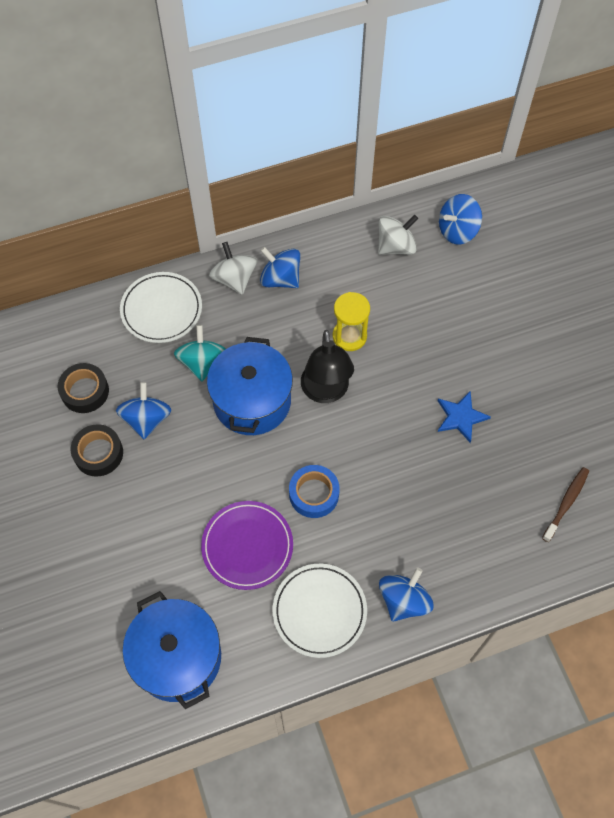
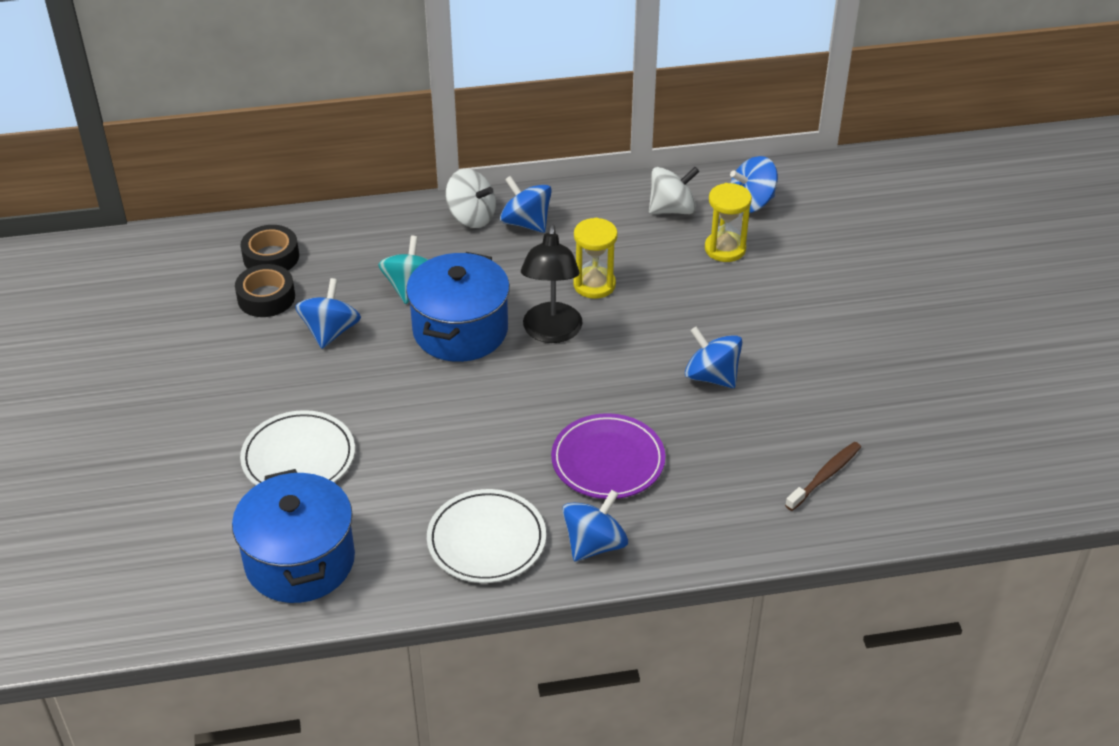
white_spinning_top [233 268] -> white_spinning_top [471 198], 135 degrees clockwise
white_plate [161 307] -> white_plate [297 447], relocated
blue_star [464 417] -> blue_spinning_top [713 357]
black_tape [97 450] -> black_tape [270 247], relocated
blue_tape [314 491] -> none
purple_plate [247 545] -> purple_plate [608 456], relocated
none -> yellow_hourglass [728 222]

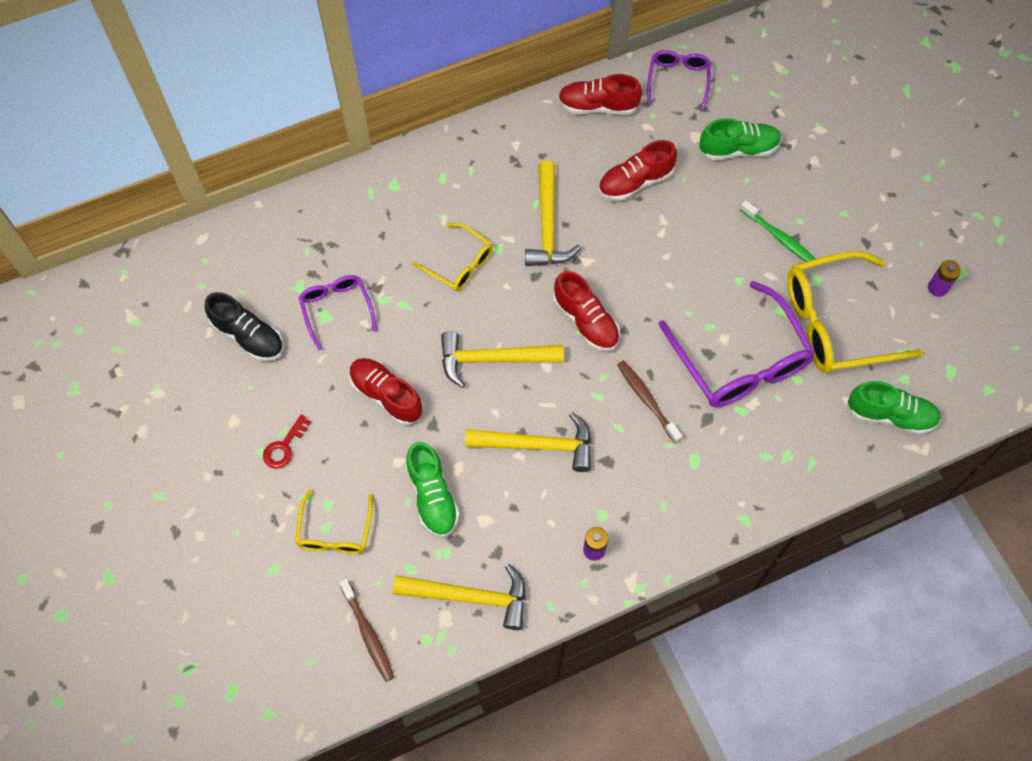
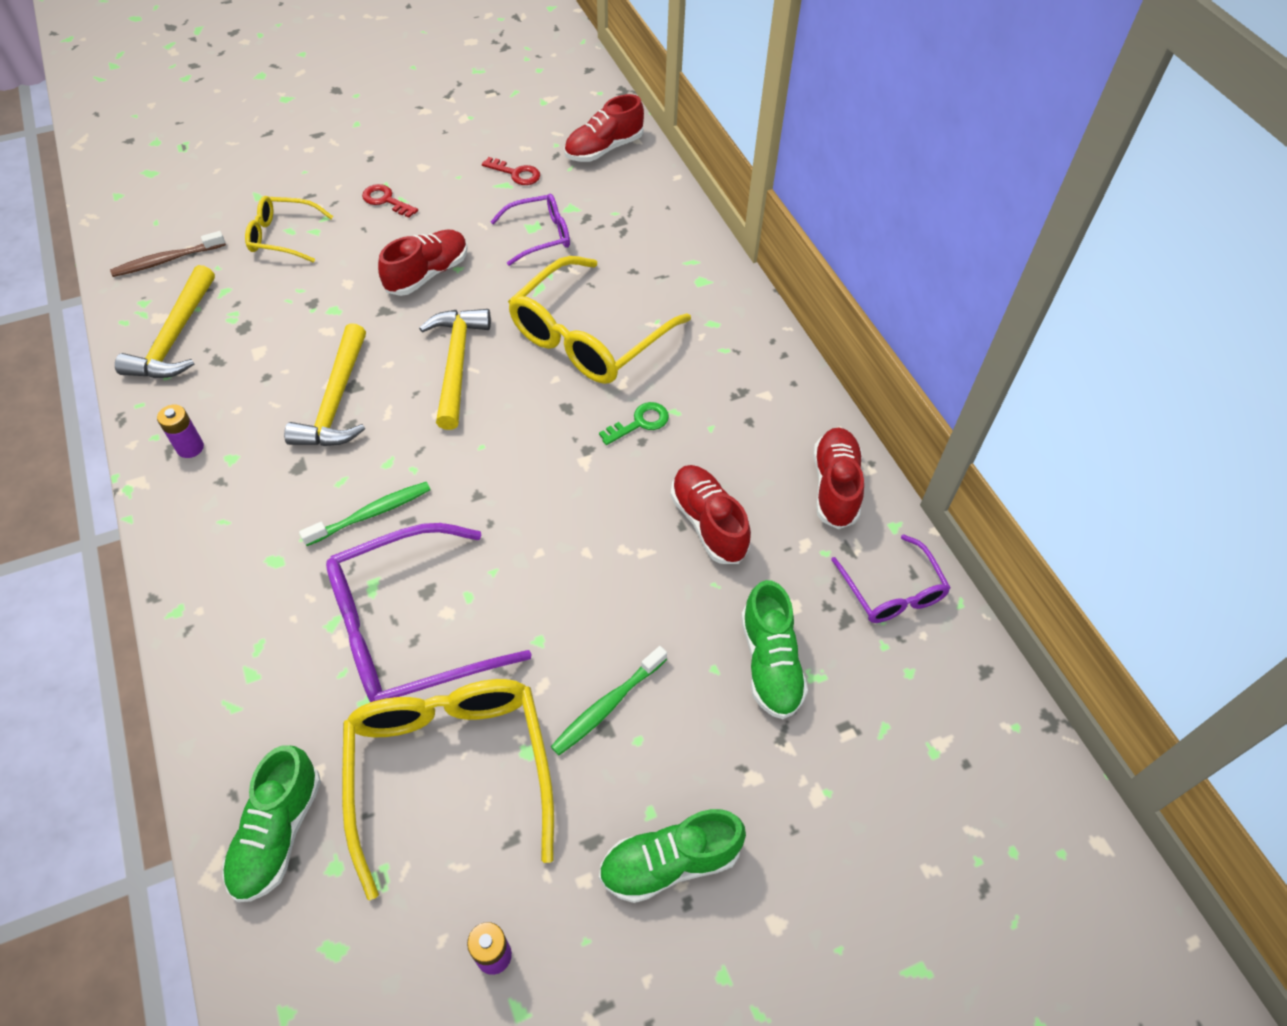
purple_glasses [679 80] -> purple_glasses [891 578], 60 degrees clockwise
yellow_hammer [553 213] -> green_key [634 423]
yellow_glasses [452 257] -> yellow_glasses [599 320], x1.83
red_shoe [586 311] -> red_shoe [604 128], relocated
black_shoe [244 326] -> red_key [511 171]
brown_toothbrush [649 401] -> green_toothbrush [365 514]
green_shoe [432 489] -> green_shoe [672 856], relocated

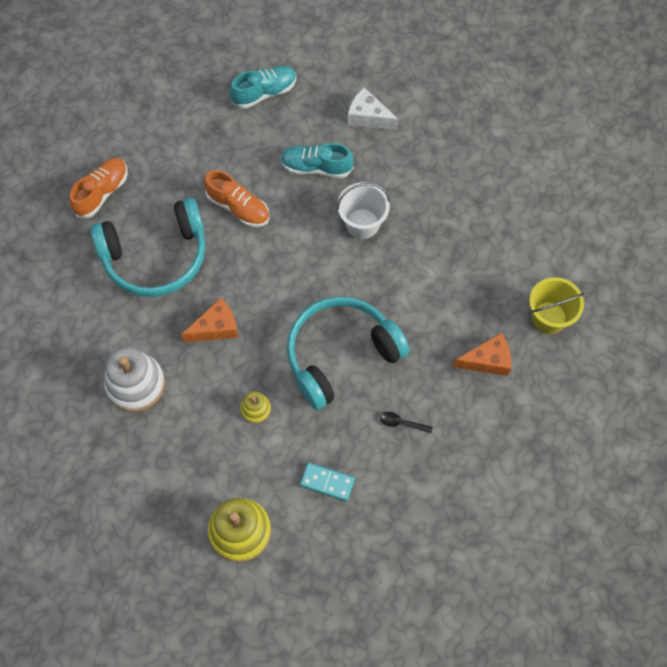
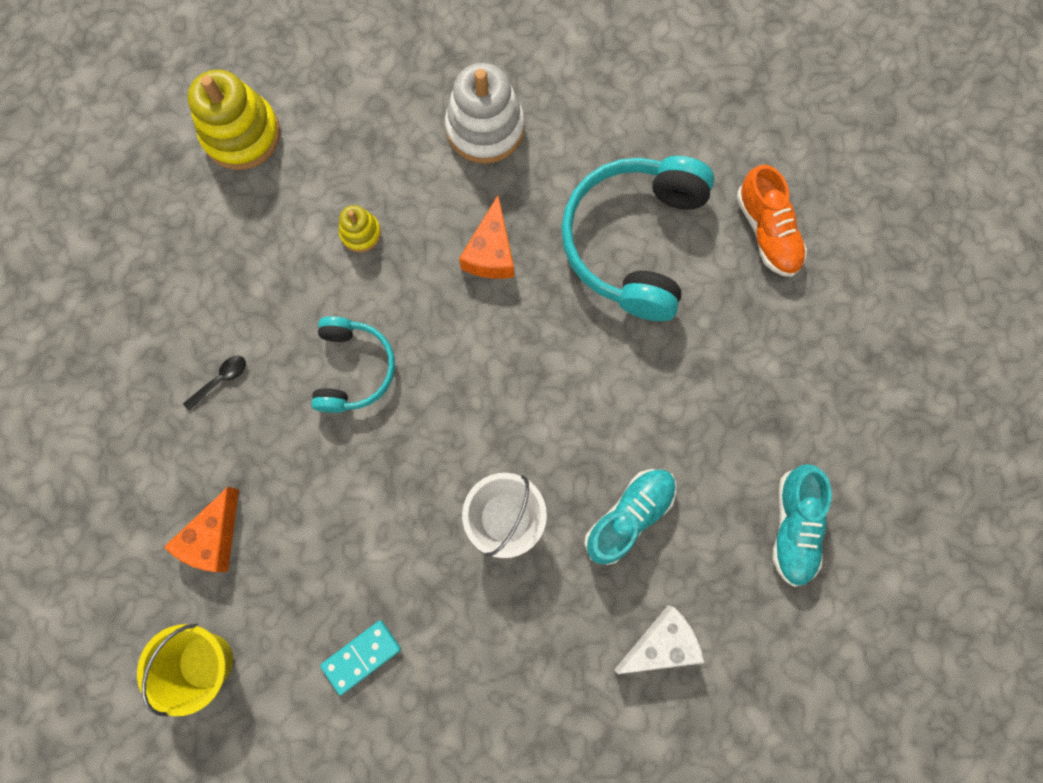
orange_shoe [236 198] -> none
turquoise_headphones [348 353] -> turquoise_headphones [353 364], x0.58
turquoise_domino [327 481] -> turquoise_domino [360 658], relocated

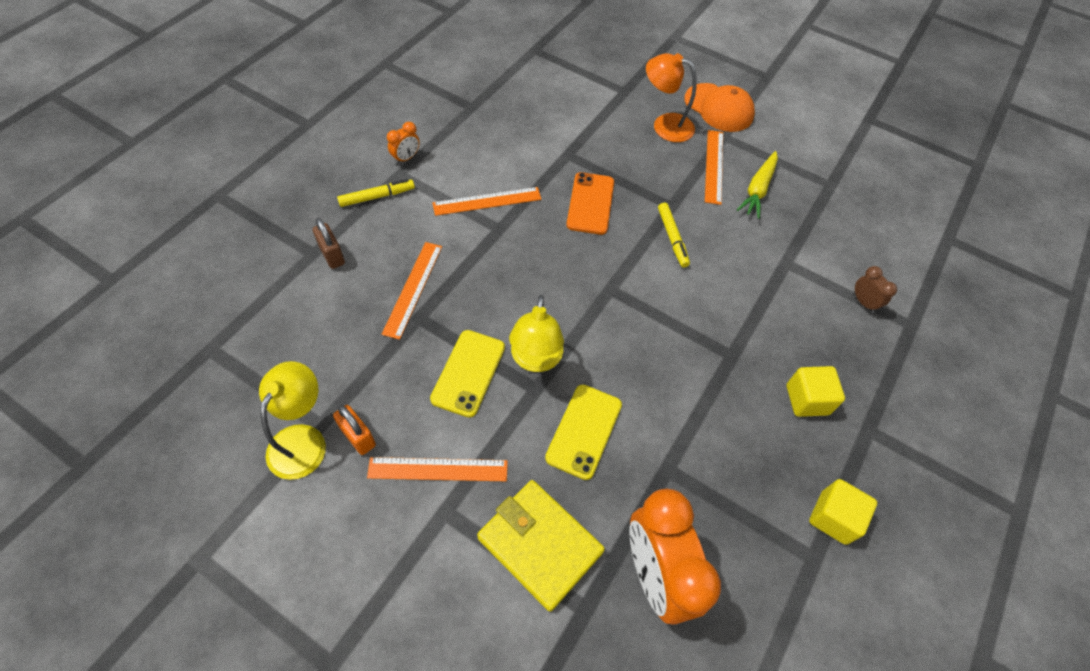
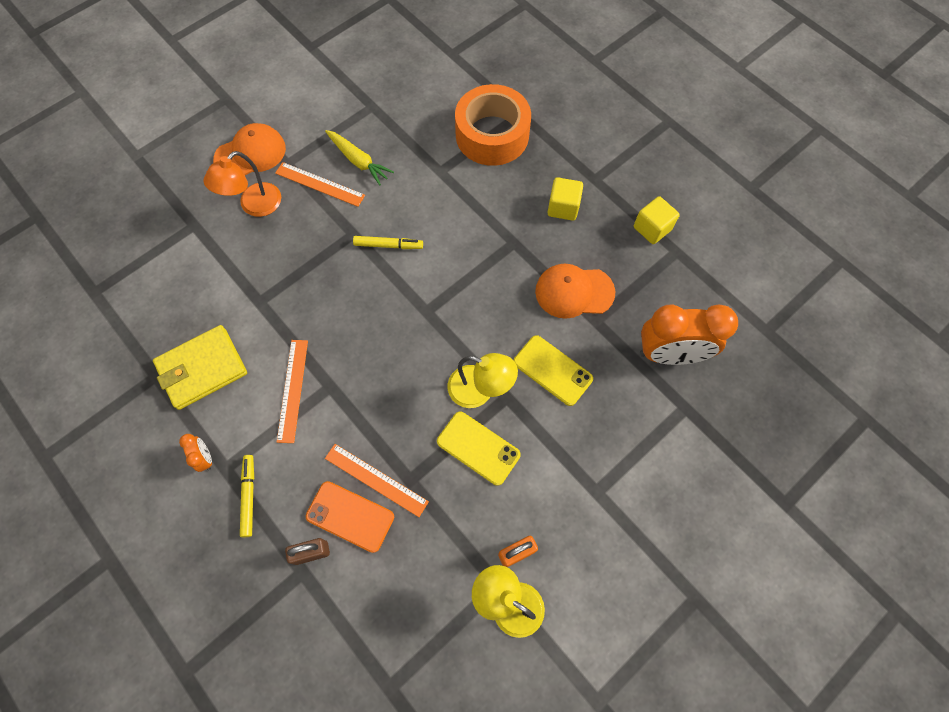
orange_phone [590 203] -> orange_phone [350 517], relocated
brown_clock [875 289] -> orange_tape [493 125]
orange_ruler [437 469] -> none
yellow_wallet [541 546] -> yellow_wallet [200 367], relocated
none -> orange_cap [575 291]

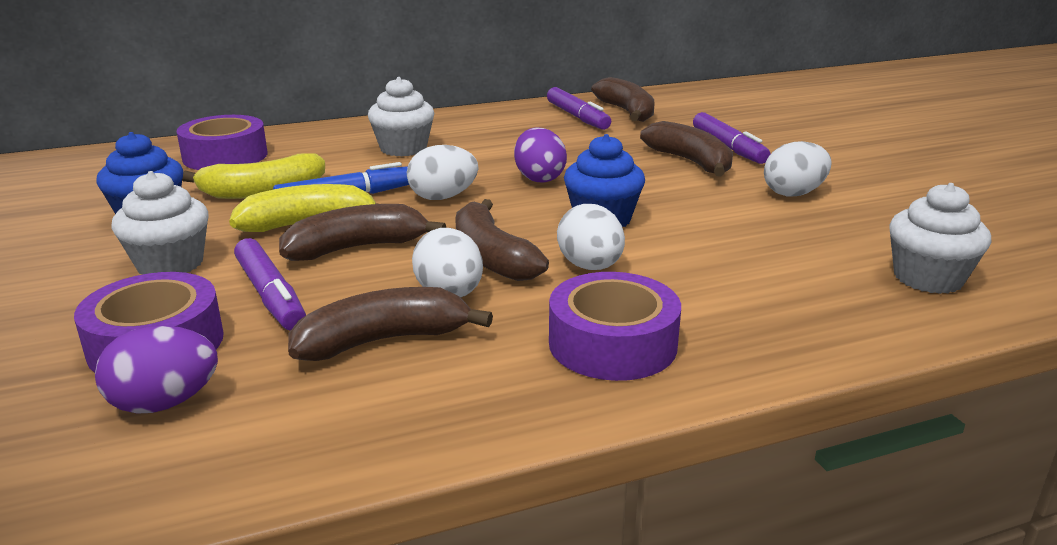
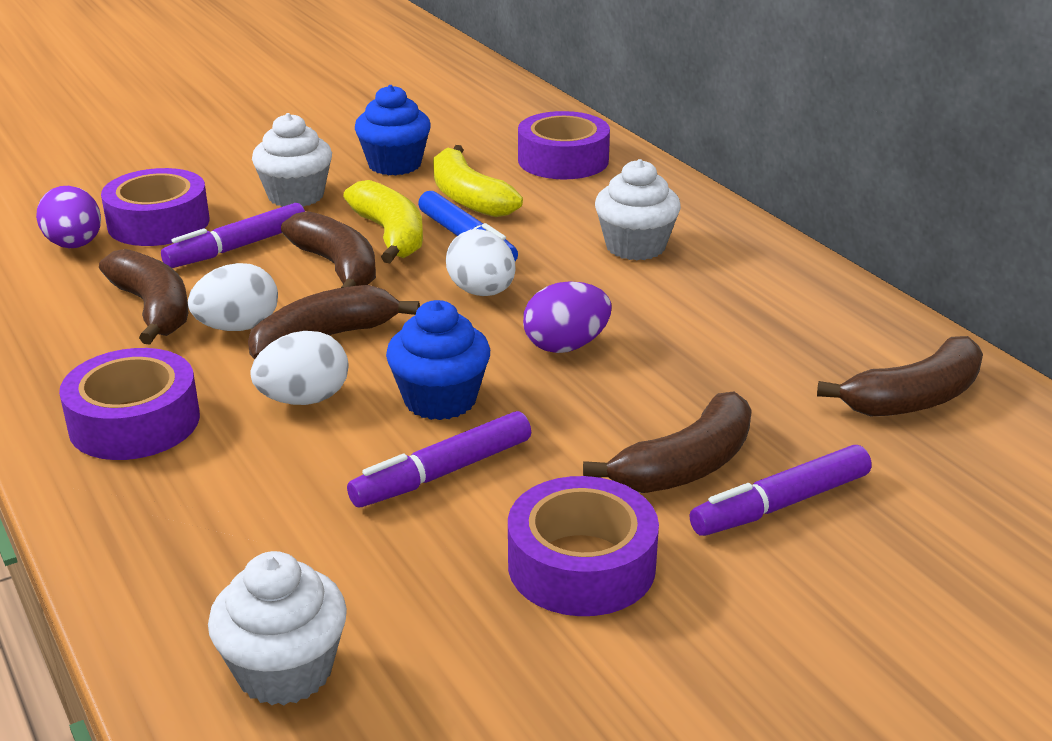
purple_marker [579 108] -> purple_marker [439 459], relocated
white_egg [798 169] -> purple_tape [583 546]

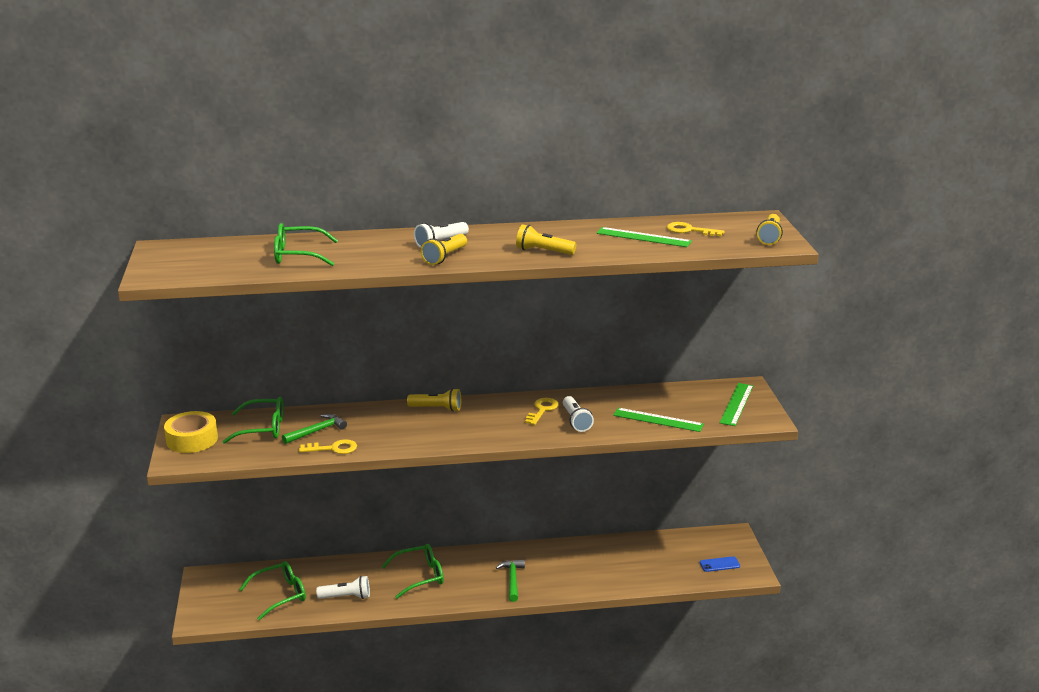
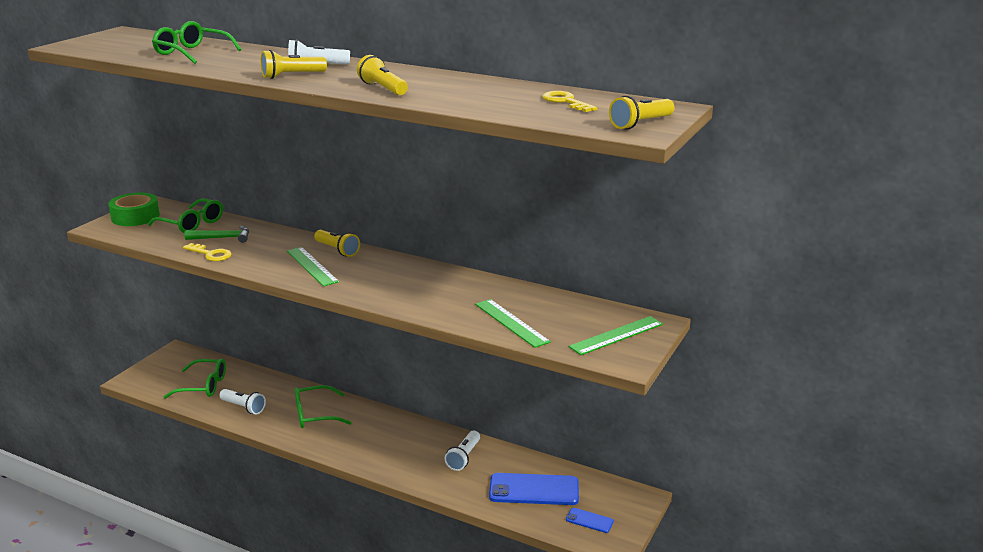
green_ruler [644 237] -> green_ruler [313 266], relocated
white_flashlight [578 414] -> white_flashlight [462 451], relocated
yellow_key [542 411] -> none
yellow_tape [191 432] -> green_tape [134 209]
green_glasses [412 571] -> green_glasses [323 406], 150 degrees clockwise
green_hammer [510 580] -> none
none -> blue_phone [534 489]

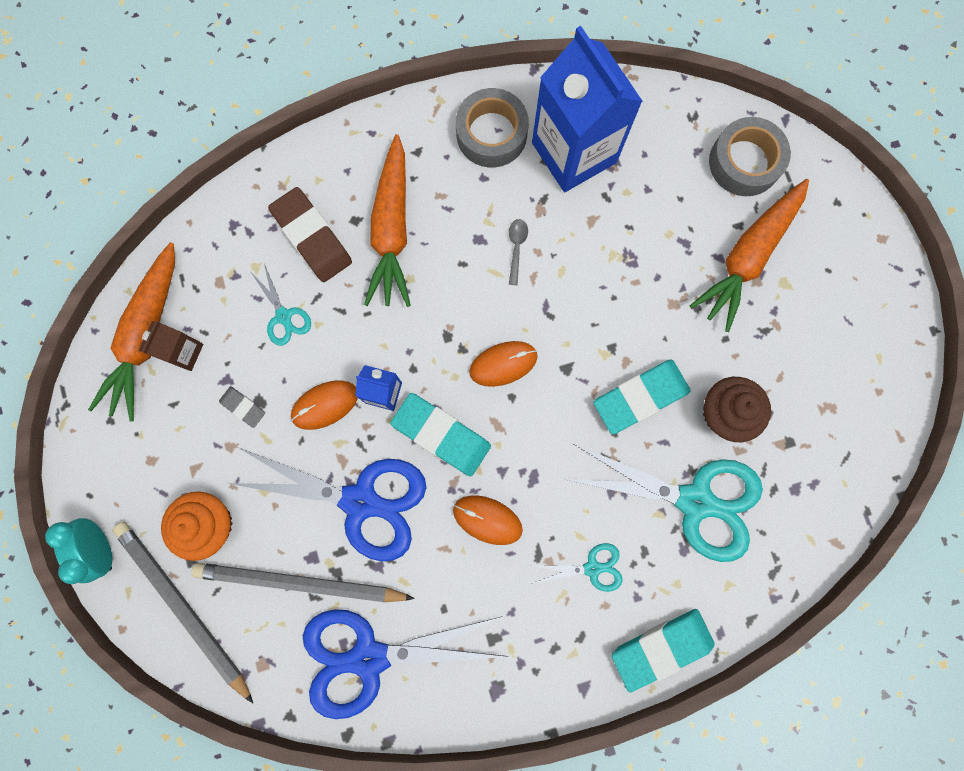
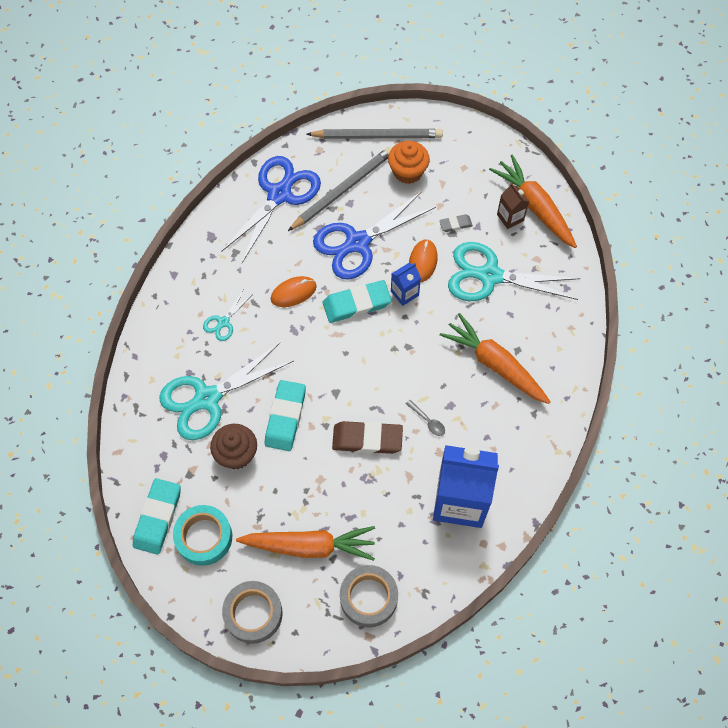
grey_tape [492 127] -> grey_tape [252 612], relocated
orange_carrot [749 255] -> orange_carrot [305 543], 105 degrees clockwise
brown_eraser [310 234] -> brown_eraser [367 437], relocated
turquoise_scissors [280 305] -> turquoise_scissors [514 271], x2.17
orange_mouse [503 364] -> none
turquoise_clock [78 551] -> none
turquoise_eraser [663 651] -> turquoise_eraser [157 516], relocated
none -> turquoise_tape [202 535]

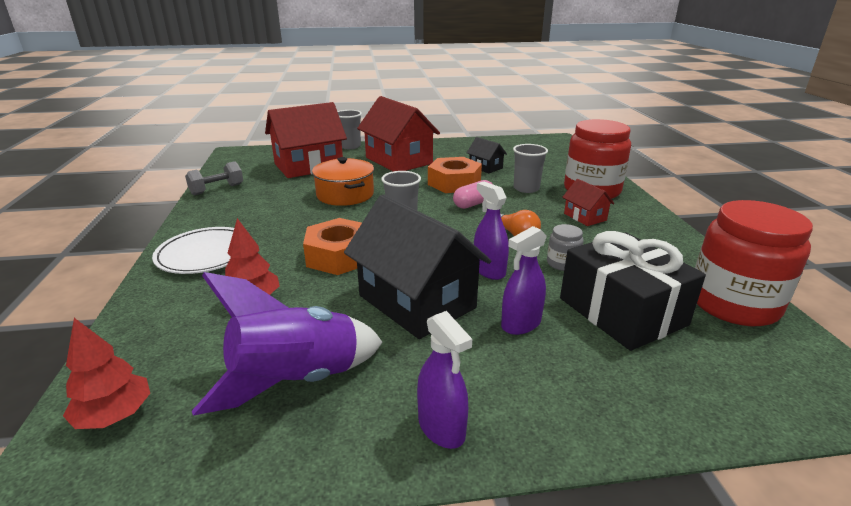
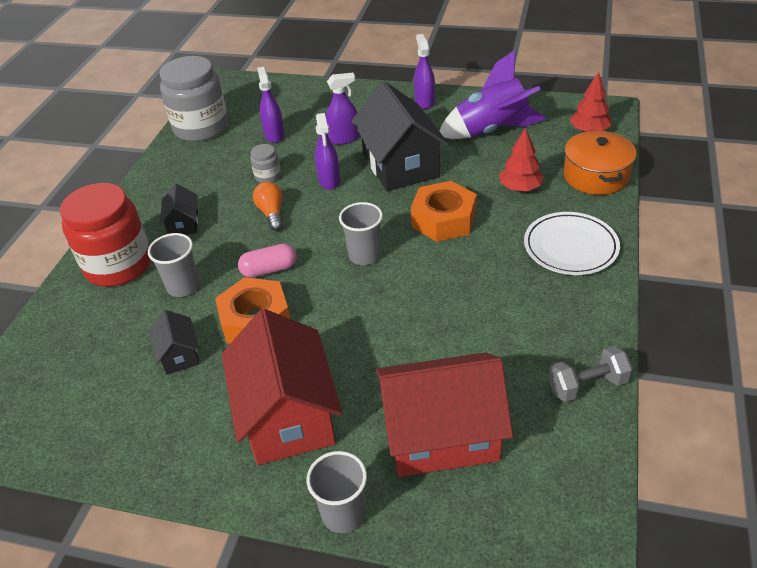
orange_pot [343 181] -> orange_pot [600 162], relocated
red_house [588 202] -> black_house [178 209]
red_jar [754 263] -> grey_jar [193 99]
black_gift [633 291] -> purple_spray_bottle [271 105]

